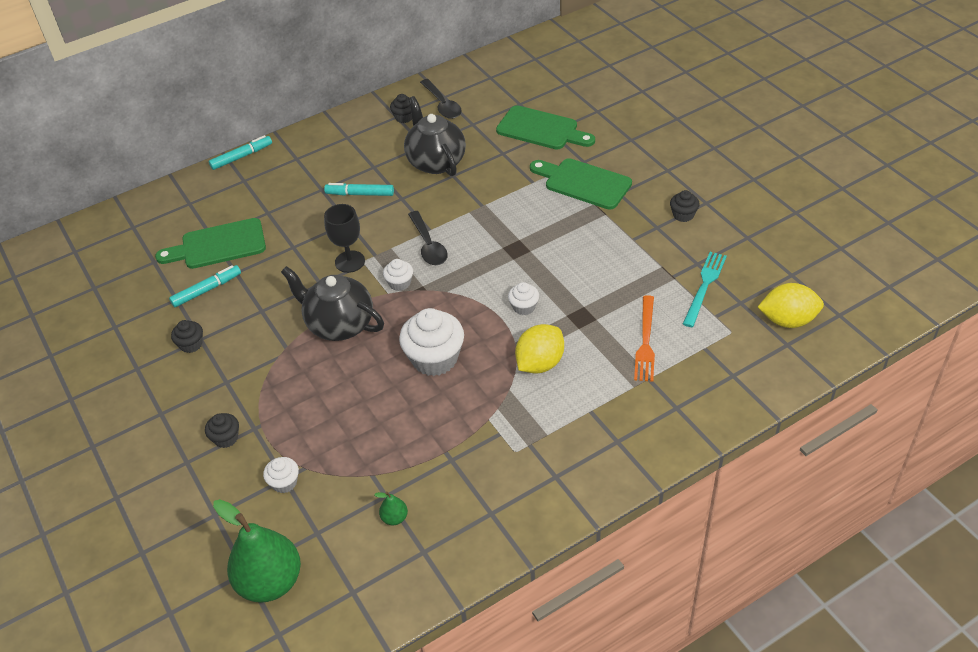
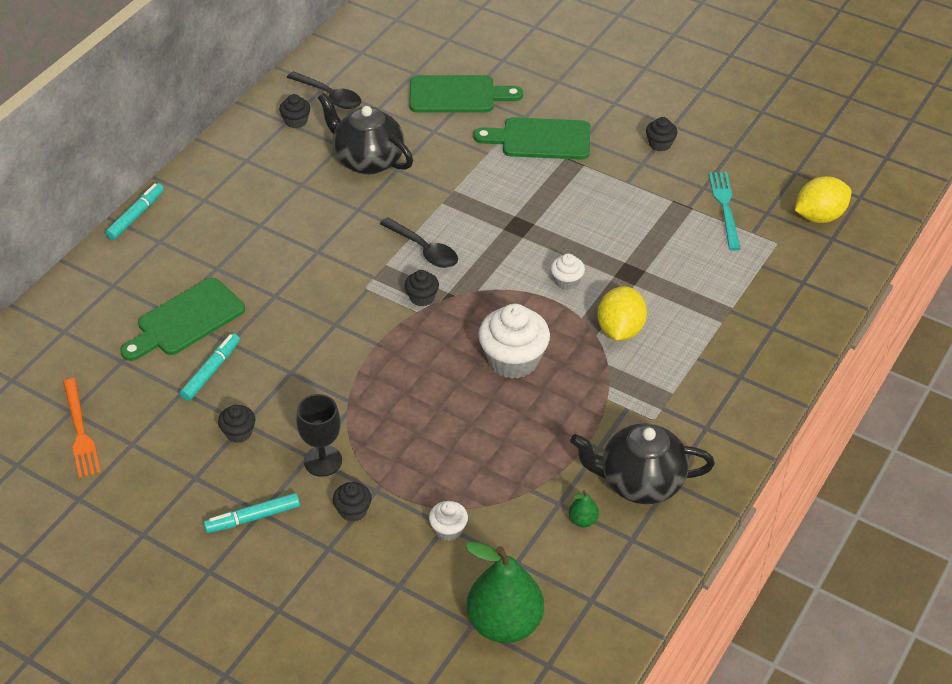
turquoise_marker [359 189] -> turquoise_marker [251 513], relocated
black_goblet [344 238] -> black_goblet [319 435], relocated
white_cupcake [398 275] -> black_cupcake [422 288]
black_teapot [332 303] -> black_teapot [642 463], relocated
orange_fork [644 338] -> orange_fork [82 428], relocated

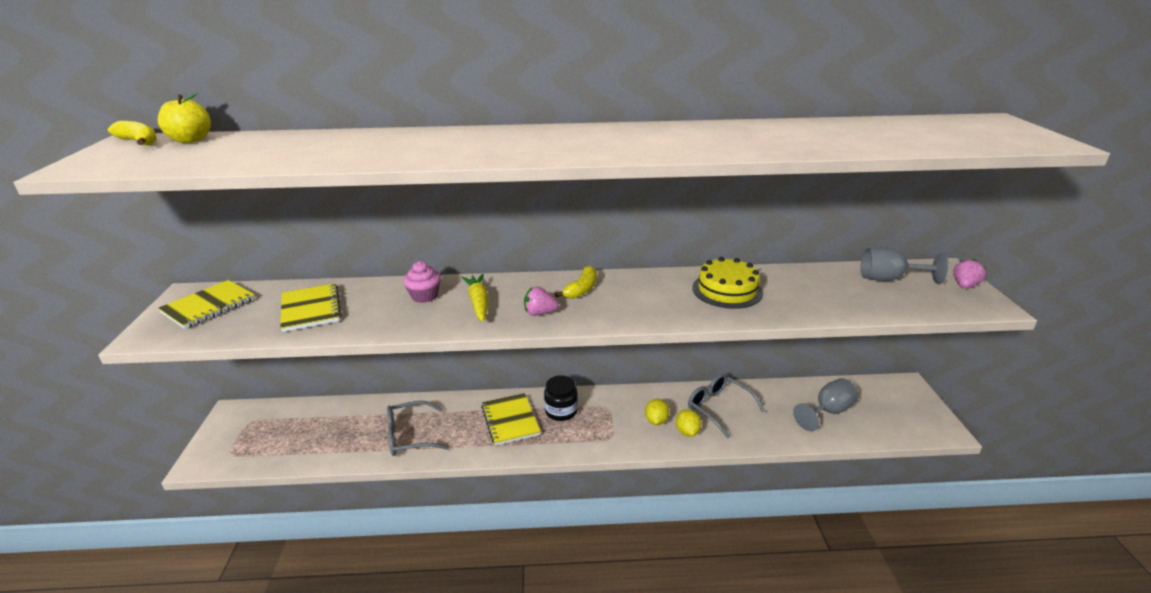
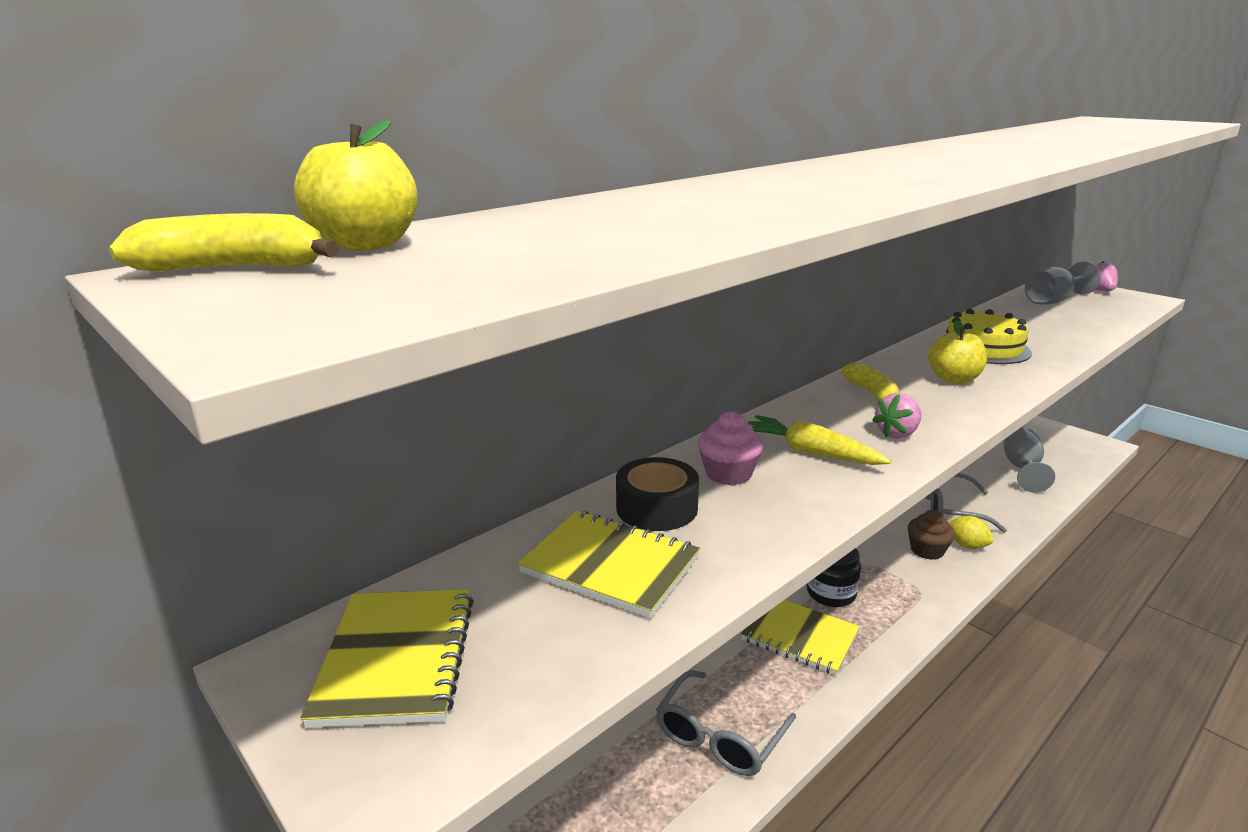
yellow_lemon [657 412] -> brown_cupcake [931 535]
none -> yellow_apple [957 352]
none -> black_tape [657 494]

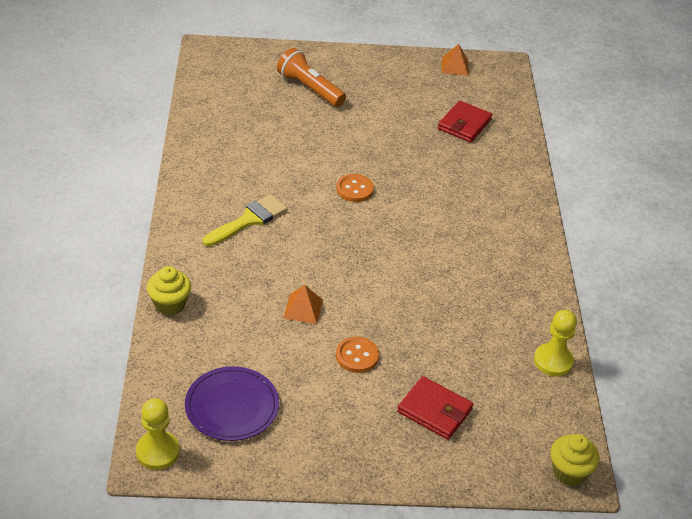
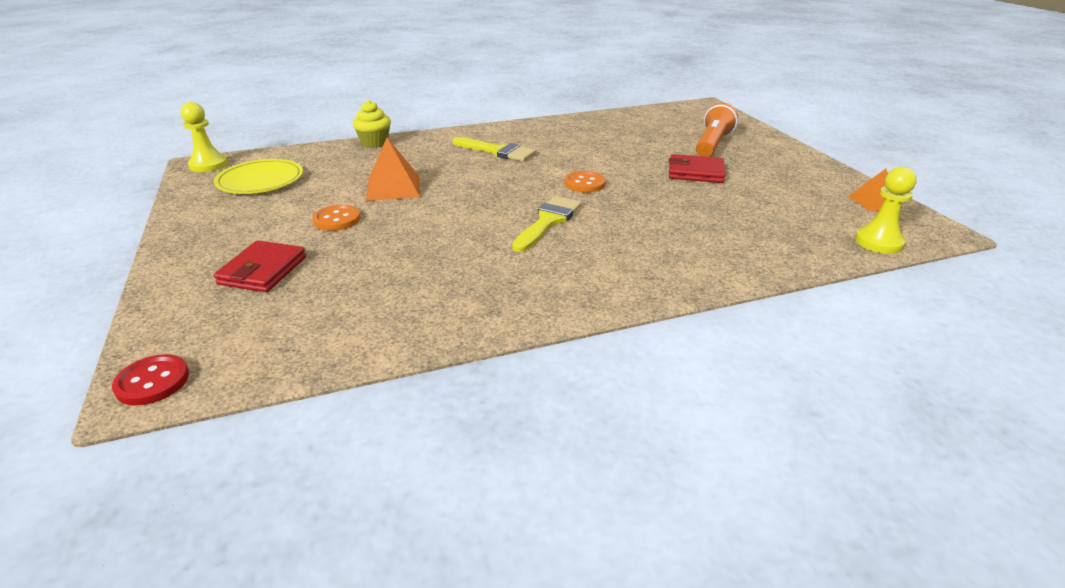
red_wallet [465 121] -> red_wallet [697 168], relocated
orange_pyramid [303 304] -> orange_pyramid [393 169], x1.53
yellow_pawn [555 343] -> yellow_pawn [886 210], relocated
purple_plate [232 403] -> yellow_plate [258 176]
yellow_cupcake [574 460] -> red_button [150 380]
none -> yellow_brush [547 224]

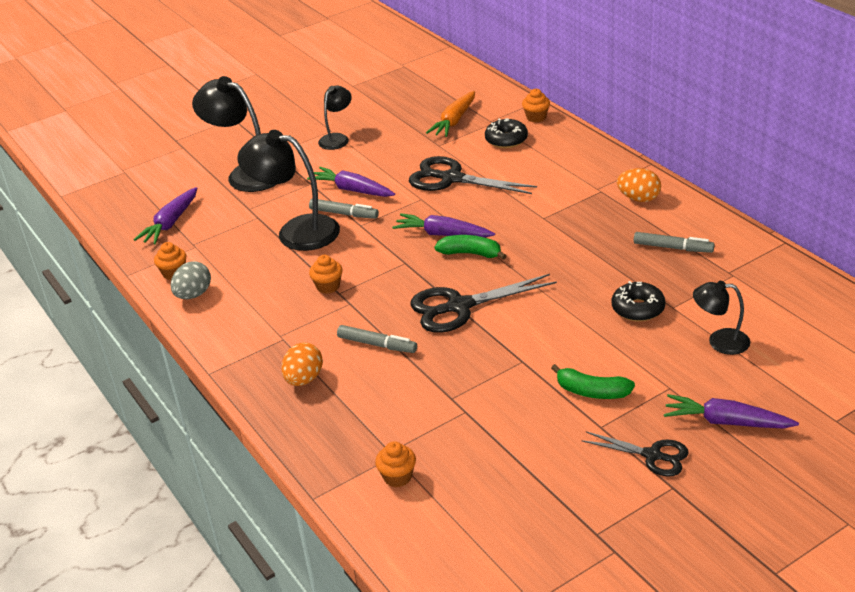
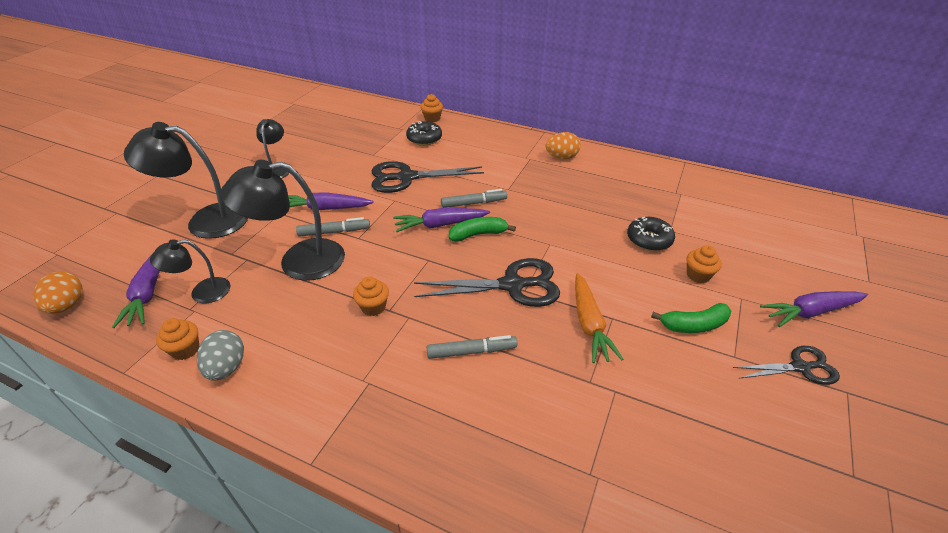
orange_carrot [450 114] -> orange_carrot [599 318], relocated
grey_marker [674 242] -> grey_marker [474 198], relocated
black_scissors [483 303] -> black_scissors [487 282], 135 degrees counterclockwise
black_lamp [721 318] -> black_lamp [190 271], relocated
orange_egg [302 364] -> orange_egg [57 292], relocated
orange_cupcake [395 464] -> orange_cupcake [704 264], relocated

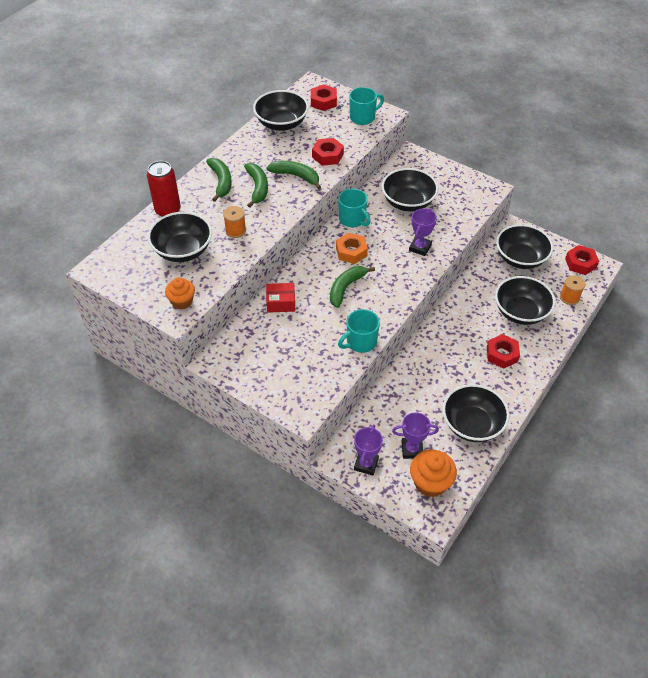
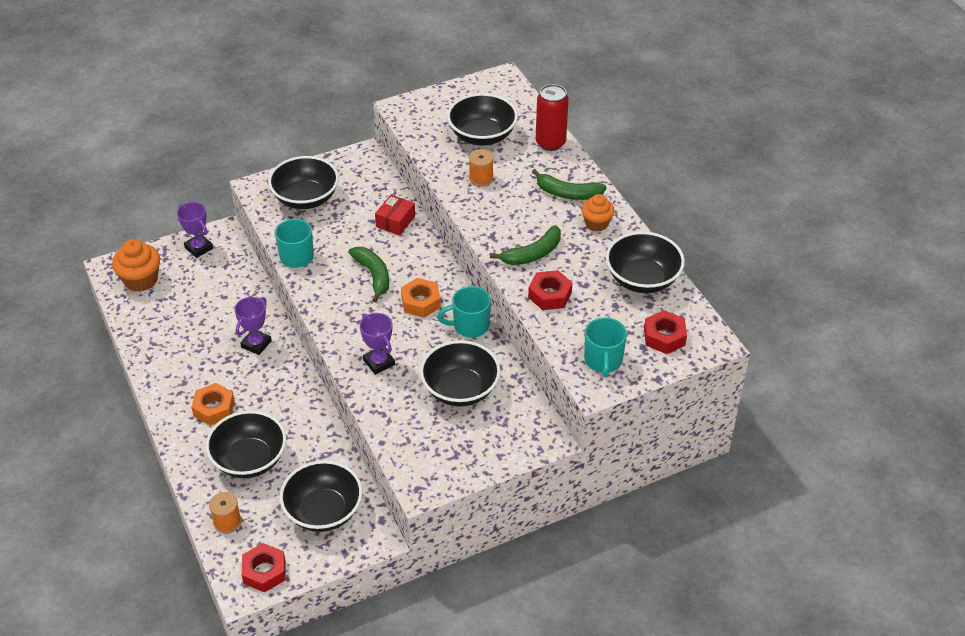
green_banana [256 185] -> none
orange_cupcake [180 294] -> orange_cupcake [598 212], relocated
red_nut [503 351] -> orange_nut [213 404]
black_bowl [476 413] -> black_bowl [303 182], relocated
purple_trophy [415 435] -> purple_trophy [253 326], relocated

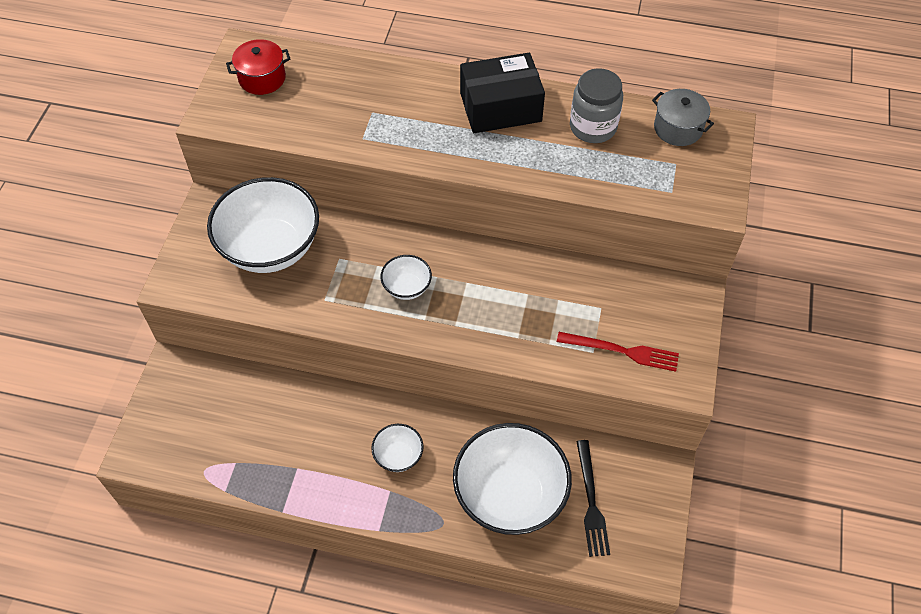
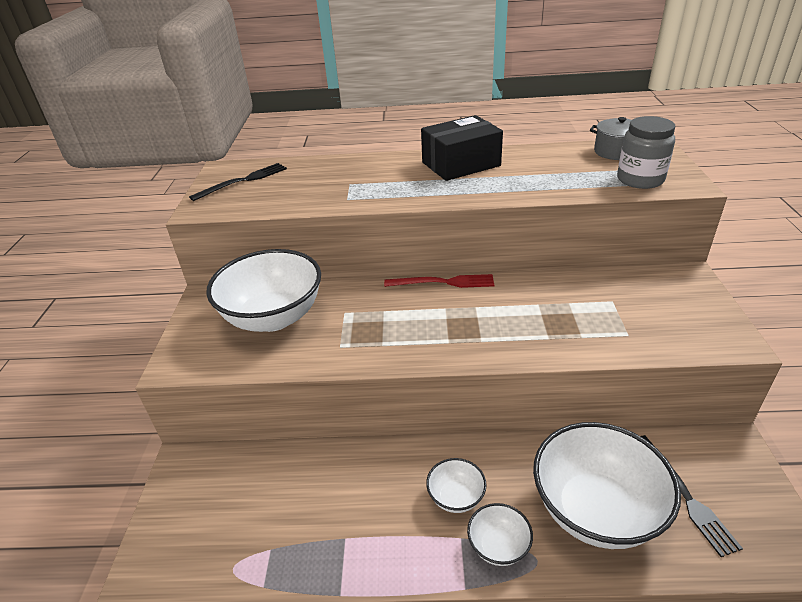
red_pot [258 67] -> black_fork [238 182]
grey_jar [596 105] -> grey_jar [646 152], relocated
white_bowl [406 277] -> white_bowl [500 534], relocated
red_fork [618 352] -> red_fork [439 281], relocated

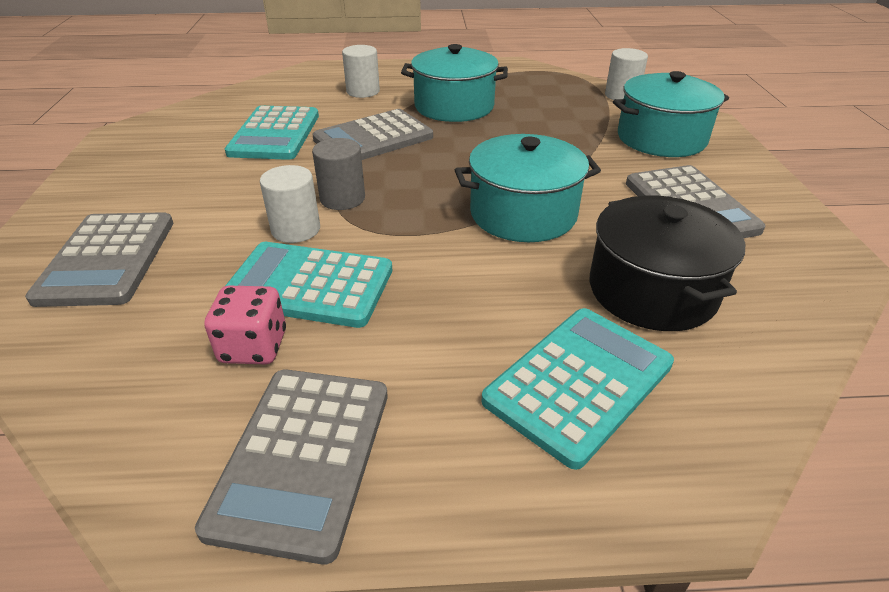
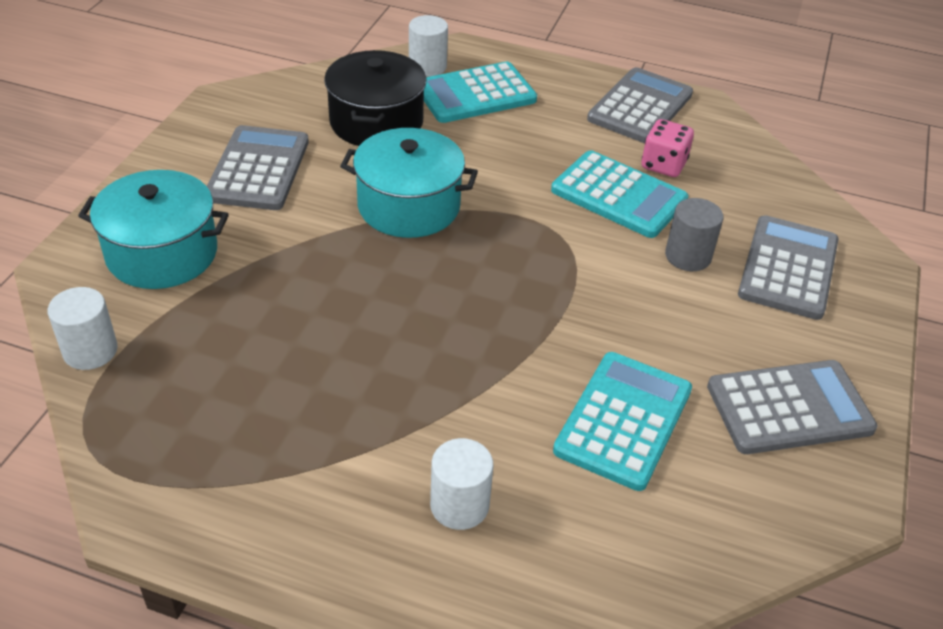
turquoise_pot [454 83] -> none
grey_calculator [372 134] -> grey_calculator [792 407], relocated
grey_cylinder [338 174] -> grey_cylinder [694 234], relocated
white_cylinder [290 204] -> white_cylinder [428 46], relocated

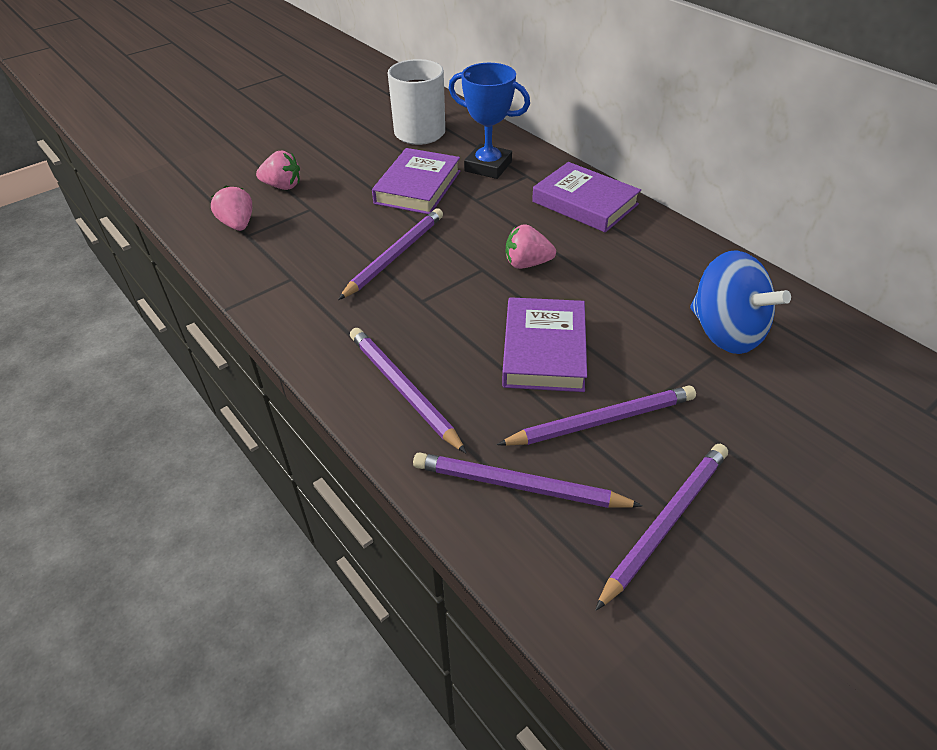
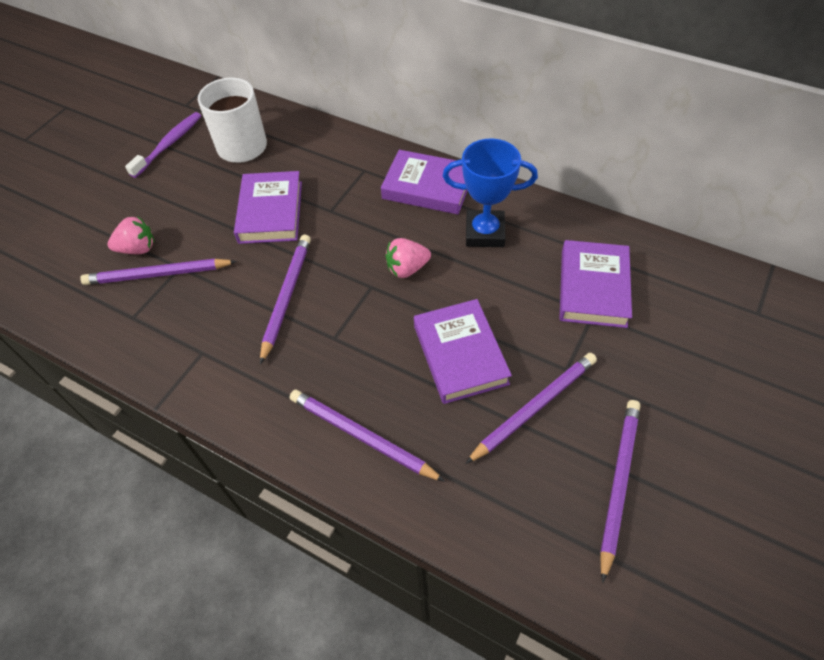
blue_trophy [489 121] -> blue_trophy [490 192], relocated
pink_strawberry [231 208] -> none
blue_spinning_top [740 302] -> purple_book [595 284]
purple_pencil [528 480] -> purple_pencil [158 272], relocated
none -> purple_toothbrush [163 145]

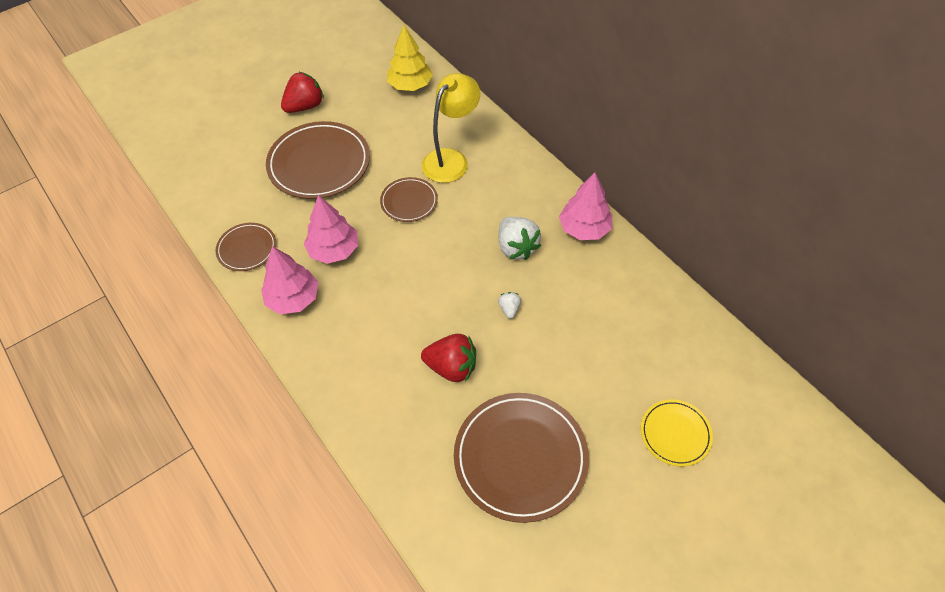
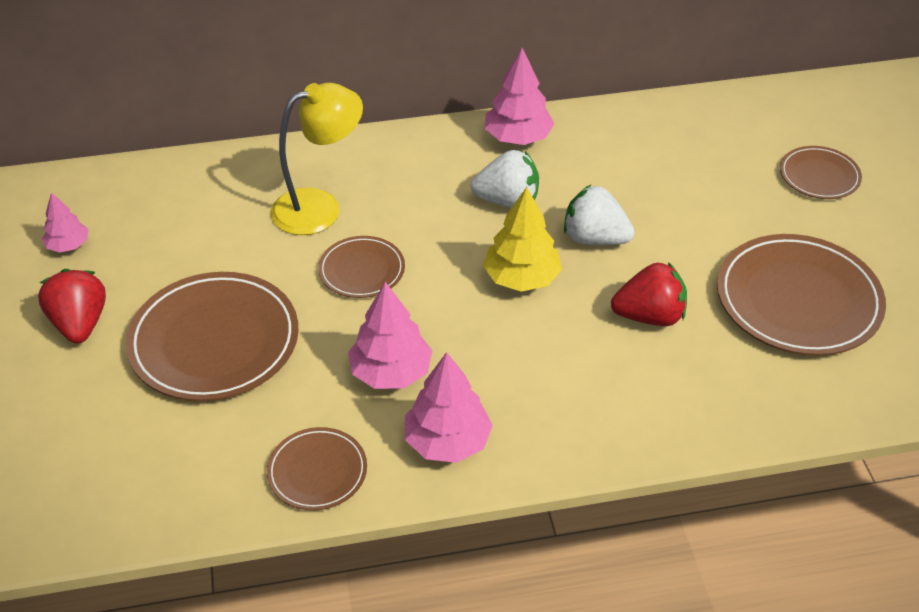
yellow_tree [410 58] -> yellow_tree [522 239], relocated
yellow_lamp [451 128] -> yellow_lamp [317 159], 90 degrees clockwise
white_strawberry [509 305] -> white_strawberry [599 215], x1.99
red_strawberry [448 358] -> red_strawberry [649 294], 45 degrees clockwise
yellow_plate [677 433] -> brown_plate [821 172]
none -> pink_tree [65 223]

